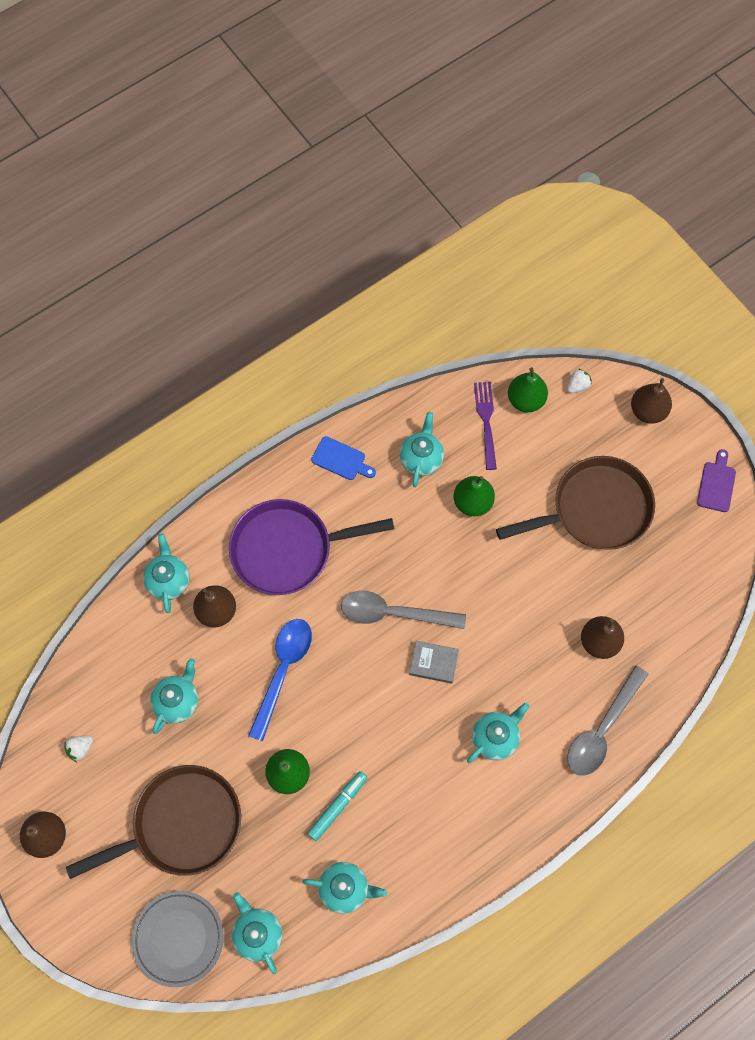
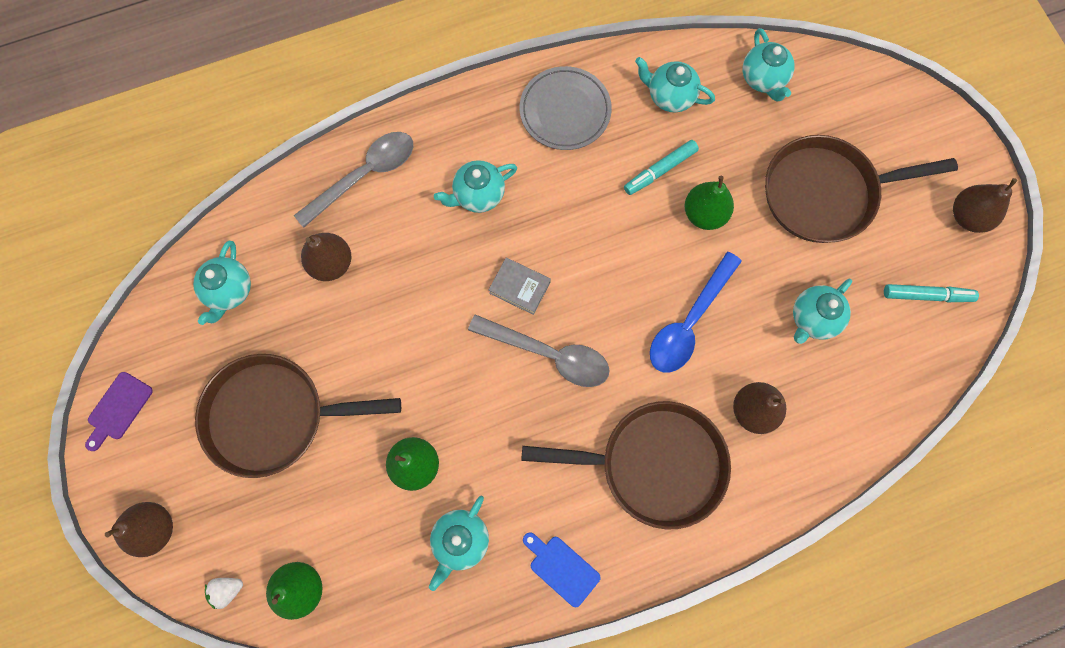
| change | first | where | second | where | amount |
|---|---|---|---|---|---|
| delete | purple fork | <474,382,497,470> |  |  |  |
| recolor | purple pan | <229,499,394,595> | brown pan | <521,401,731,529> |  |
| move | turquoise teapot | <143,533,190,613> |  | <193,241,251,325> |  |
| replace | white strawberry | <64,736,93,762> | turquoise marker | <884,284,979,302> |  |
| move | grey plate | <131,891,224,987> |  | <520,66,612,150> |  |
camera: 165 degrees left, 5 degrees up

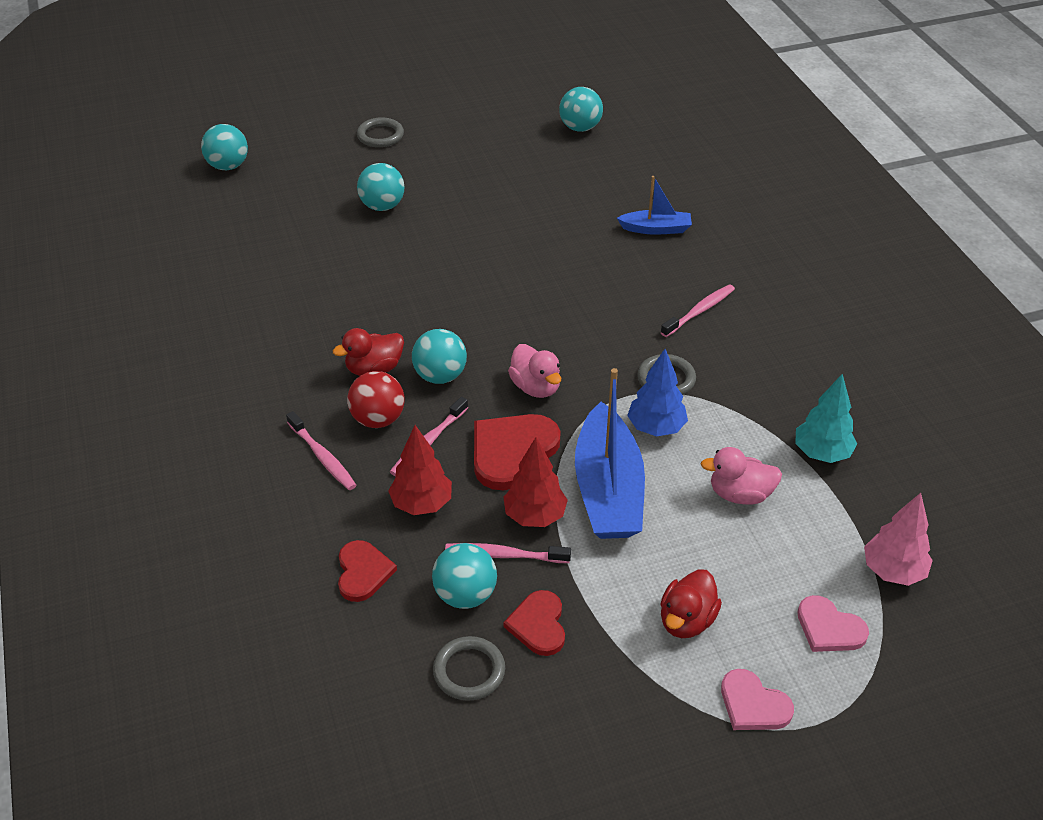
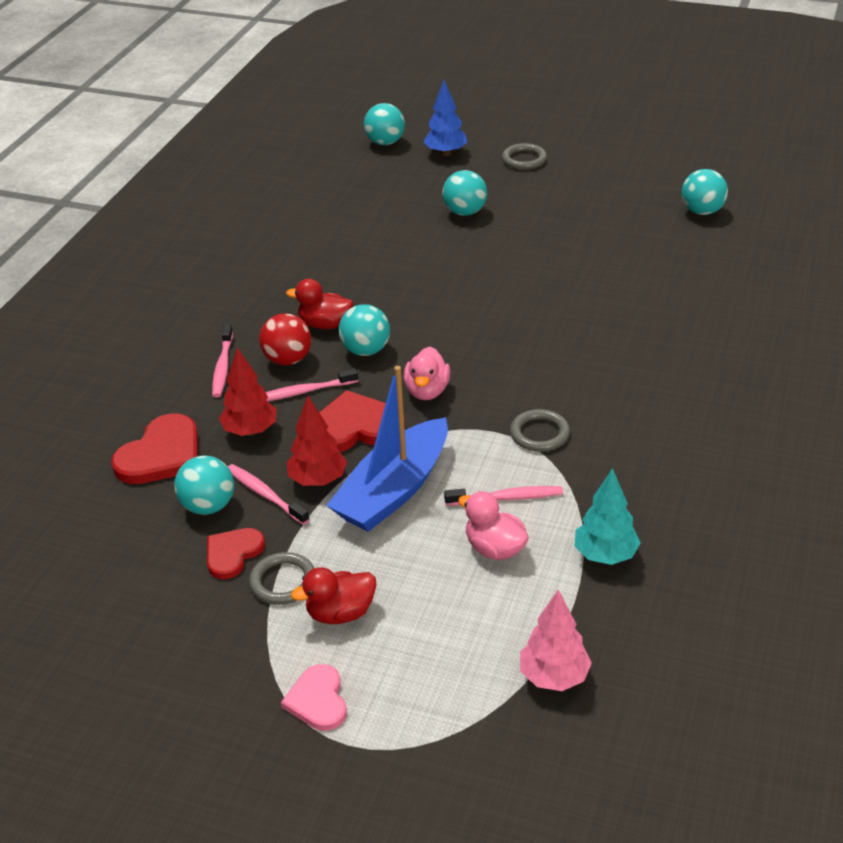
| change | first | where | second | where | amount |
|---|---|---|---|---|---|
| delete | blue boat | <617,176,692,235> |  |  |  |
| move | pink toothbrush | <661,284,735,337> |  | <444,486,563,506> |  |
| move | blue tree | <627,349,688,437> |  | <424,80,467,156> |  |
| resize | red heart | <338,540,397,602> |  | <111,413,198,484> | x1.60 |
| delete | pink heart | <797,595,869,652> |  |  |  |
| move | grey ring | <433,636,505,701> |  | <249,552,314,605> |  |
camera: 40 degrees right, 5 degrees down

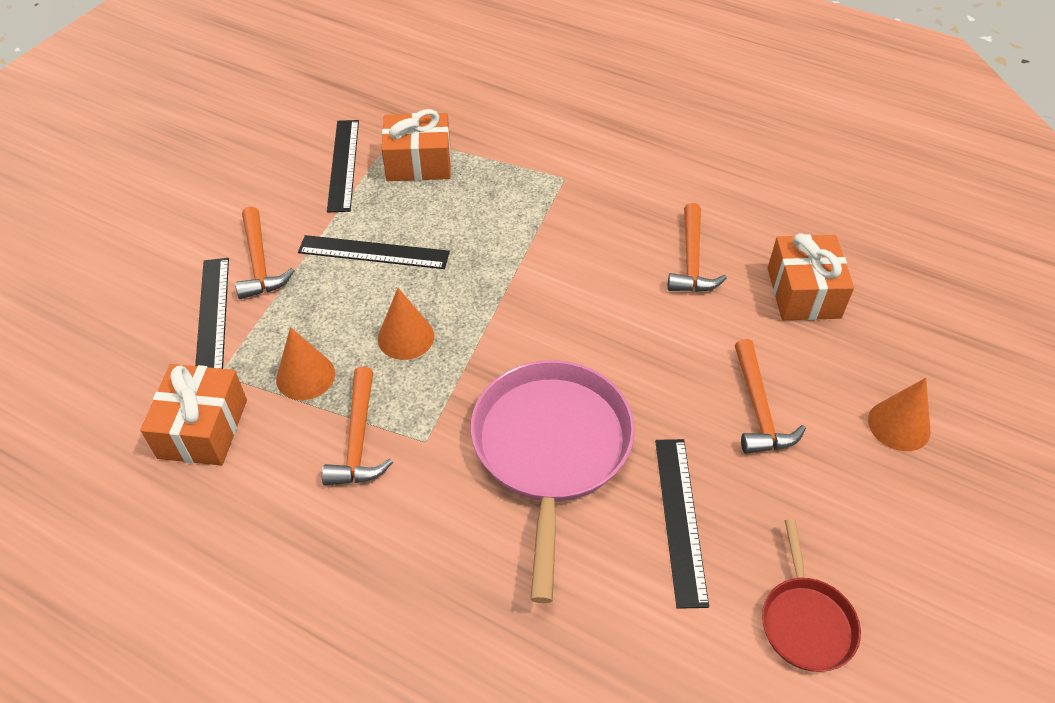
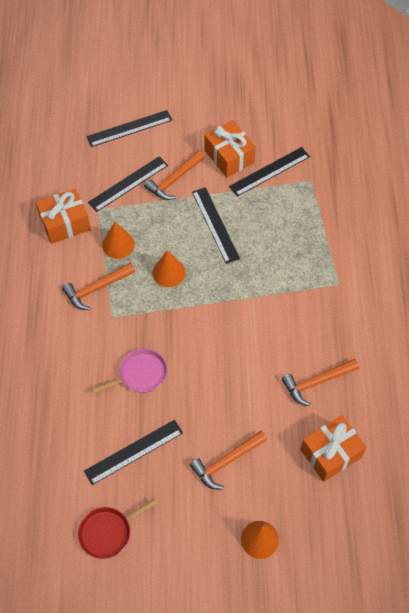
| change | first | where | second | where | amount |
|---|---|---|---|---|---|
| move | orange gift | <381,109,451,181> |  | <205,120,256,177> |  |
| resize | pink pan | <471,360,635,603> |  | <91,349,167,394> | x0.52 |
| insert |  |  | black ruler | <86,110,172,147> |  |
camera: 60 degrees right, 10 degrees up

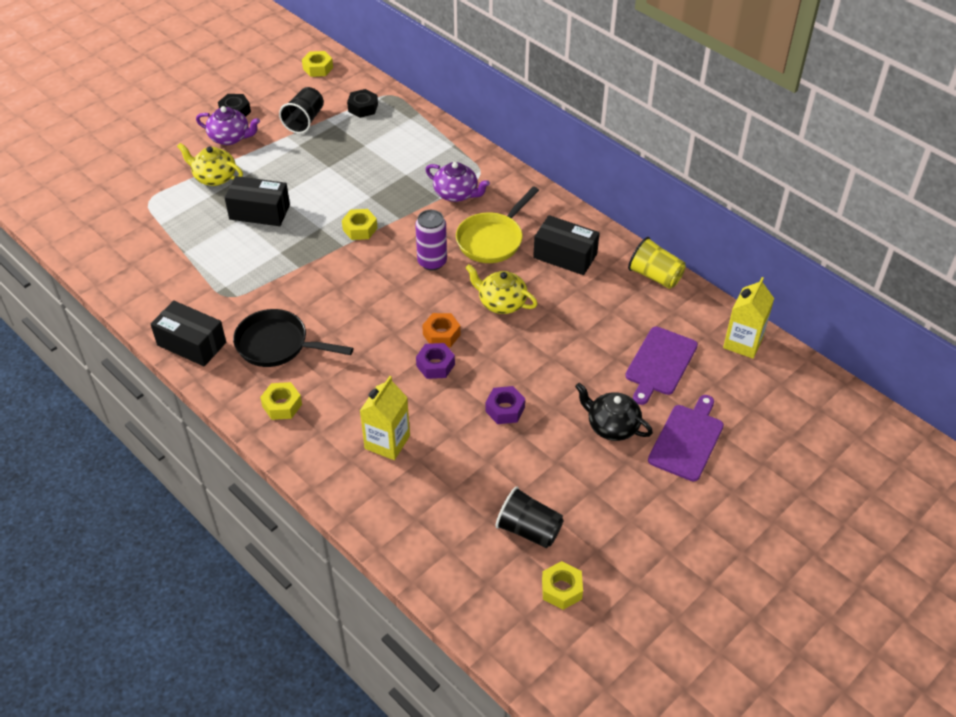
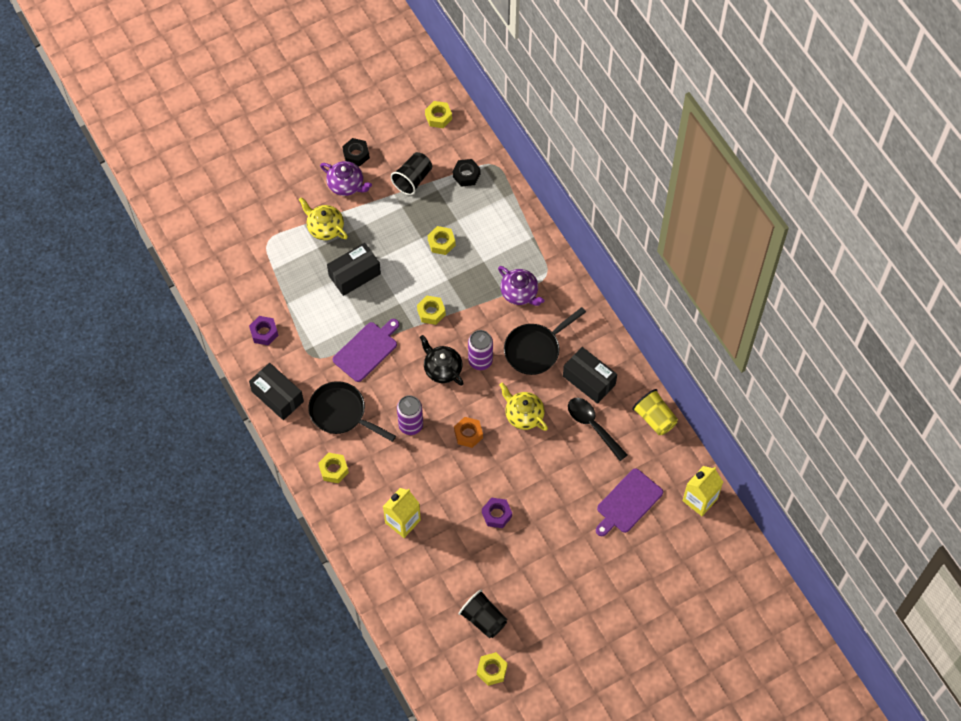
| change | first | where | second | where | amount |
|---|---|---|---|---|---|
| rotate | black box | <225,176,290,226> |  | <327,243,381,296> | 60 degrees counterclockwise |
| recolor | yellow pan | <456,186,539,263> | black pan | <504,307,586,375> |  |
| move | purple nut | <416,343,455,379> |  | <249,316,278,345> |  |
| move | black teapot | <575,383,653,441> |  | <420,335,464,386> |  |
| move | purple cutting board | <648,395,724,481> |  | <333,319,399,382> |  |
| insert |  |  | yellow nut | <428,226,456,255> |  |
| insert |  |  | purple can | <397,395,423,435> |  |
| insert |  |  | black spoon | <568,398,628,461> |  |
camera: 15 degrees right, 15 degrees up

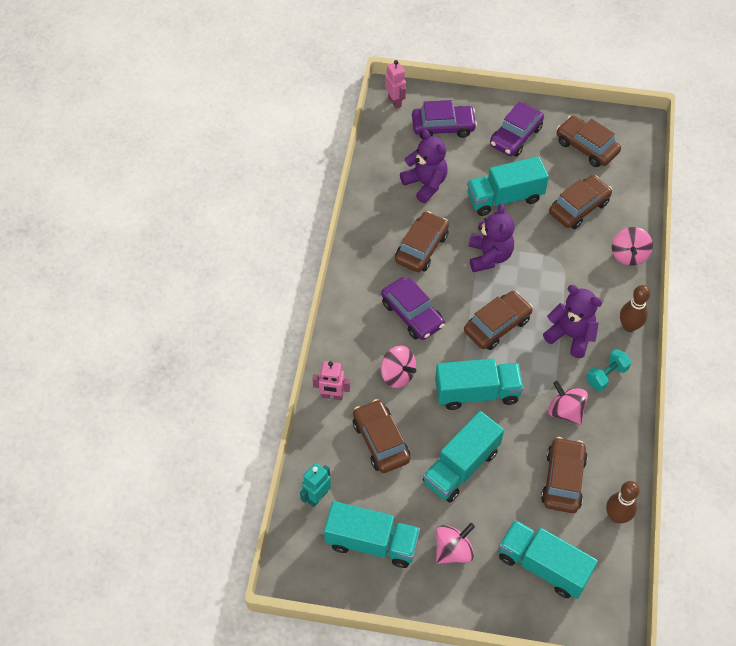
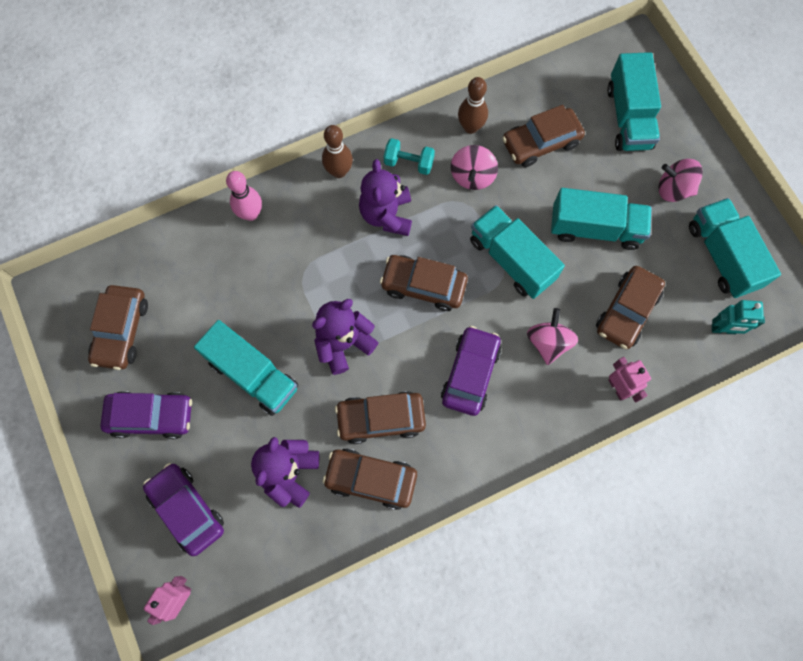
| change | first | where | second | where | amount |
|---|---|---|---|---|---|
| move | brown car | <549,175,612,229> |  | <322,448,417,510> |  |
| replace | pink spinning top | <612,227,653,266> | pink bowling pin | <226,171,262,221> |  |
| move | brown bowling pin | <606,481,640,523> |  | <458,77,488,134> |  |
camera: 125 degrees left, 15 degrees up

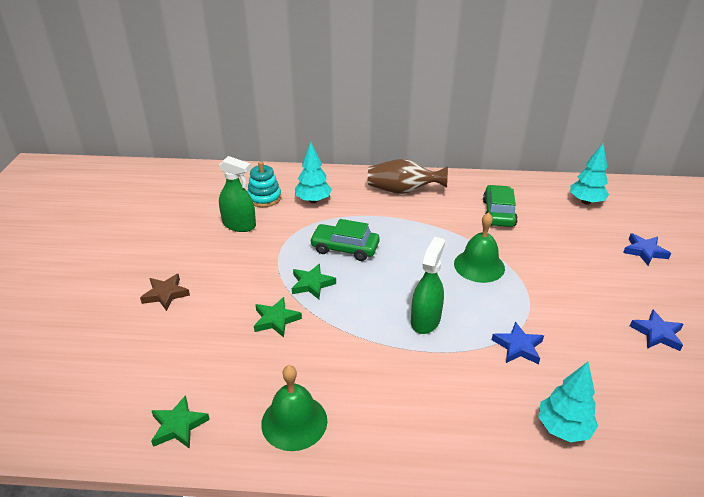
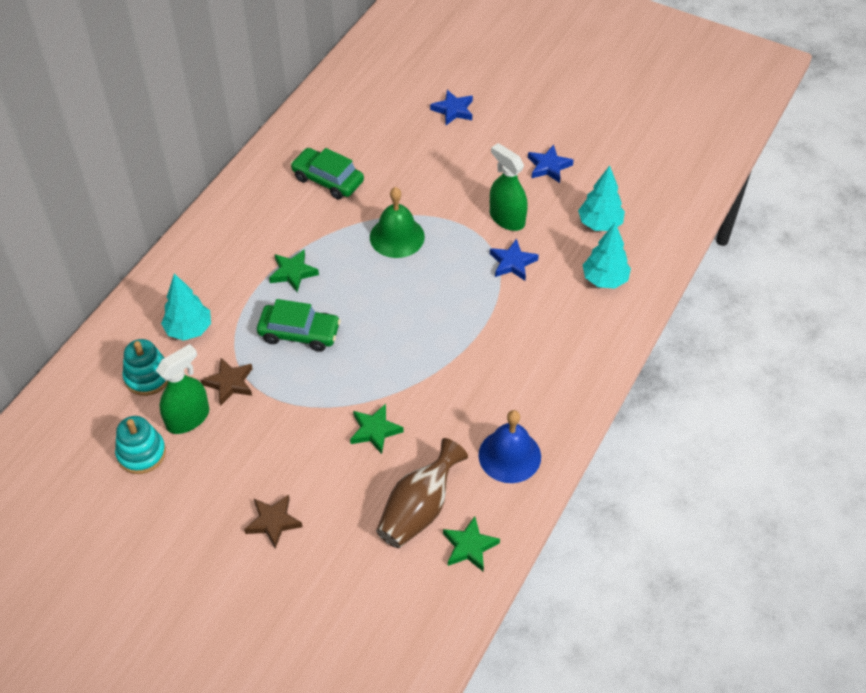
| change | first | where | second | where | amount |
|---|---|---|---|---|---|
| move | turquoise tree | <570,143,609,205> |  | <578,165,625,231> |  |
| move | brown vase | <368,159,448,194> |  | <376,438,468,548> |  |
| rotate | green car | <310,219,380,261> |  | <257,299,341,352> | 120 degrees counterclockwise |
| move | green spray bottle | <411,237,445,334> |  | <490,143,528,231> |  |
| move | green star | <292,264,336,299> |  | <269,250,319,292> |  |
| recolor | green bell | <261,365,327,451> | blue bell | <478,410,541,483> |  |
| insert |  |  | brown star | <201,358,253,406> |  |
| insert |  |  | turquoise stacking toy | <115,416,166,474> |  |
camera: 65 degrees left, 15 degrees up

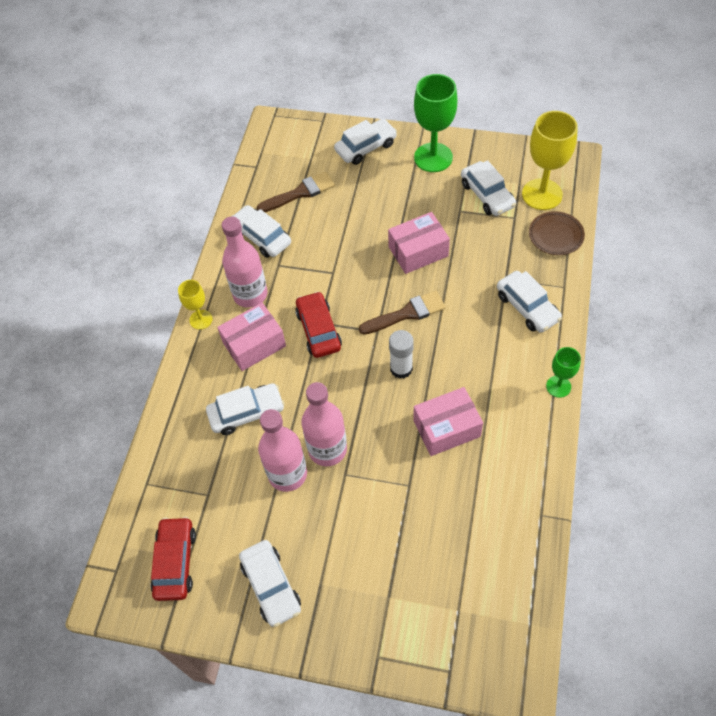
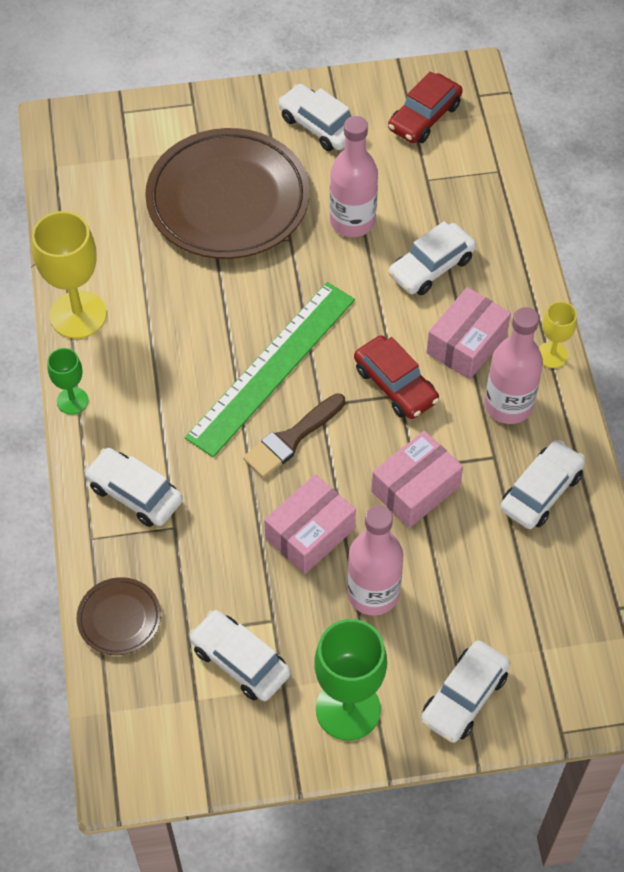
| change | first | where | second | where | amount |
|---|---|---|---|---|---|
| move | yellow goblet | <522,111,578,210> |  | <32,211,107,339> |  |
| delete | brown brush | <257,172,335,212> |  |  |  |
| rotate | white car | <230,205,291,258> |  | <500,440,585,529> | 75 degrees counterclockwise |
| replace | white glue stick | <389,330,414,379> | green ruler | <185,282,355,457> |  |
| move | pink bottle | <301,382,347,466> |  | <347,505,403,616> |  |
| move | pink box | <413,387,483,456> |  | <371,431,463,528> |  |
| rotate | red car | <151,517,196,601> |  | <388,72,463,143> | 60 degrees clockwise |
| insert |  |  | brown plate | <145,128,310,259> |  |
camera: 155 degrees right, 0 degrees up

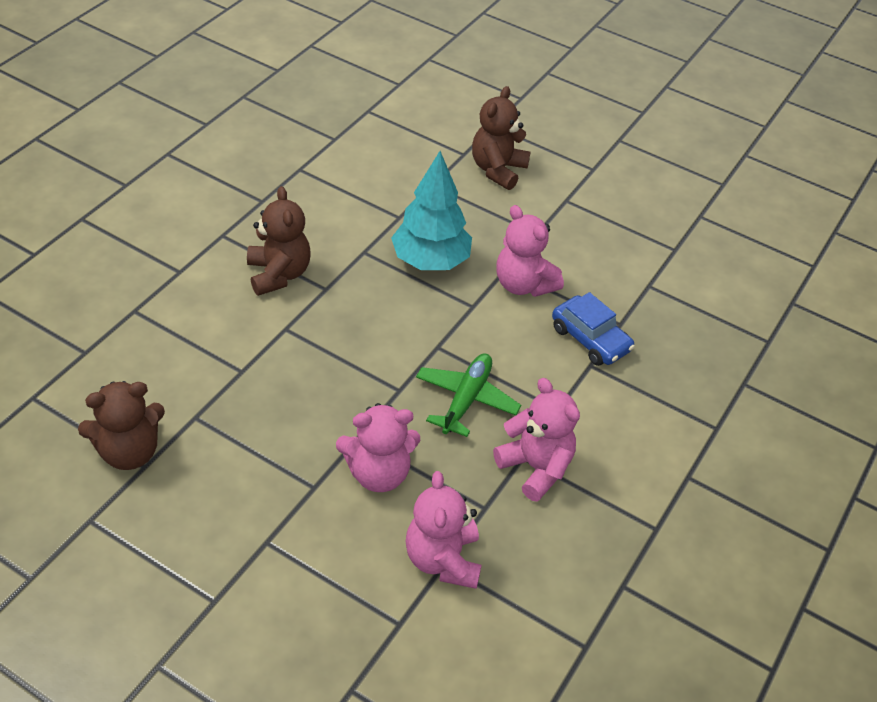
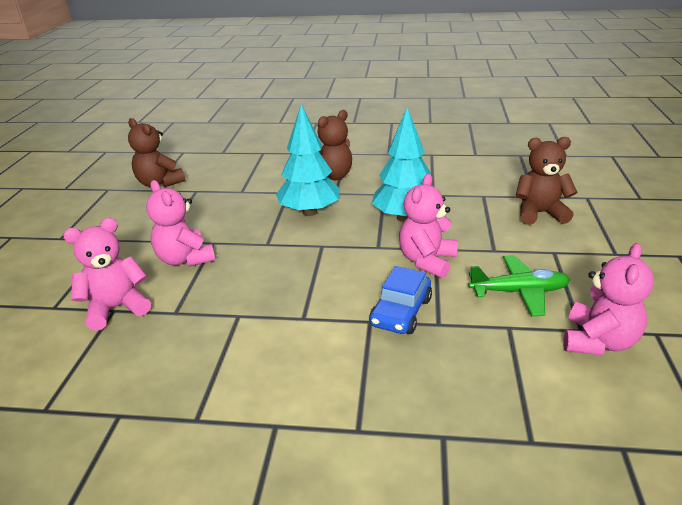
| change | first | where | second | where | amount |
|---|---|---|---|---|---|
| move | green plane | <416,353,521,437> |  | <469,255,570,316> |  |
| move | pink teddy bear | <493,378,580,502> |  | <564,243,654,355> |  |
| insert |  |  | turquoise tree | <276,104,340,216> |  |
camera: 70 degrees right, 15 degrees down

